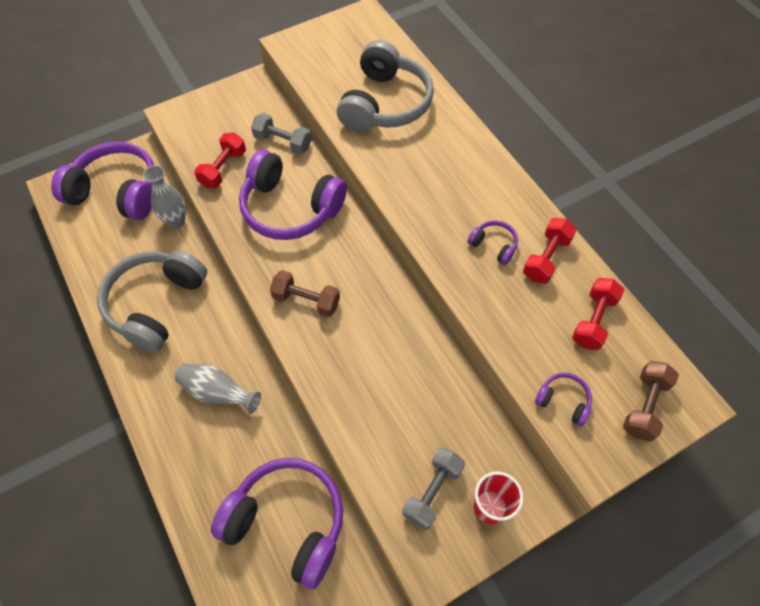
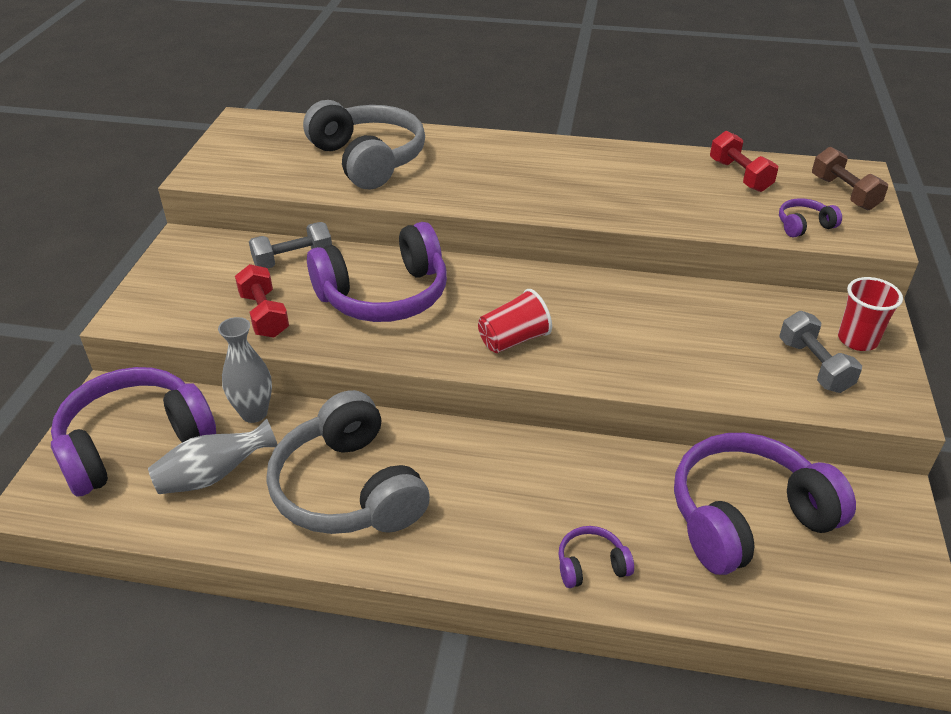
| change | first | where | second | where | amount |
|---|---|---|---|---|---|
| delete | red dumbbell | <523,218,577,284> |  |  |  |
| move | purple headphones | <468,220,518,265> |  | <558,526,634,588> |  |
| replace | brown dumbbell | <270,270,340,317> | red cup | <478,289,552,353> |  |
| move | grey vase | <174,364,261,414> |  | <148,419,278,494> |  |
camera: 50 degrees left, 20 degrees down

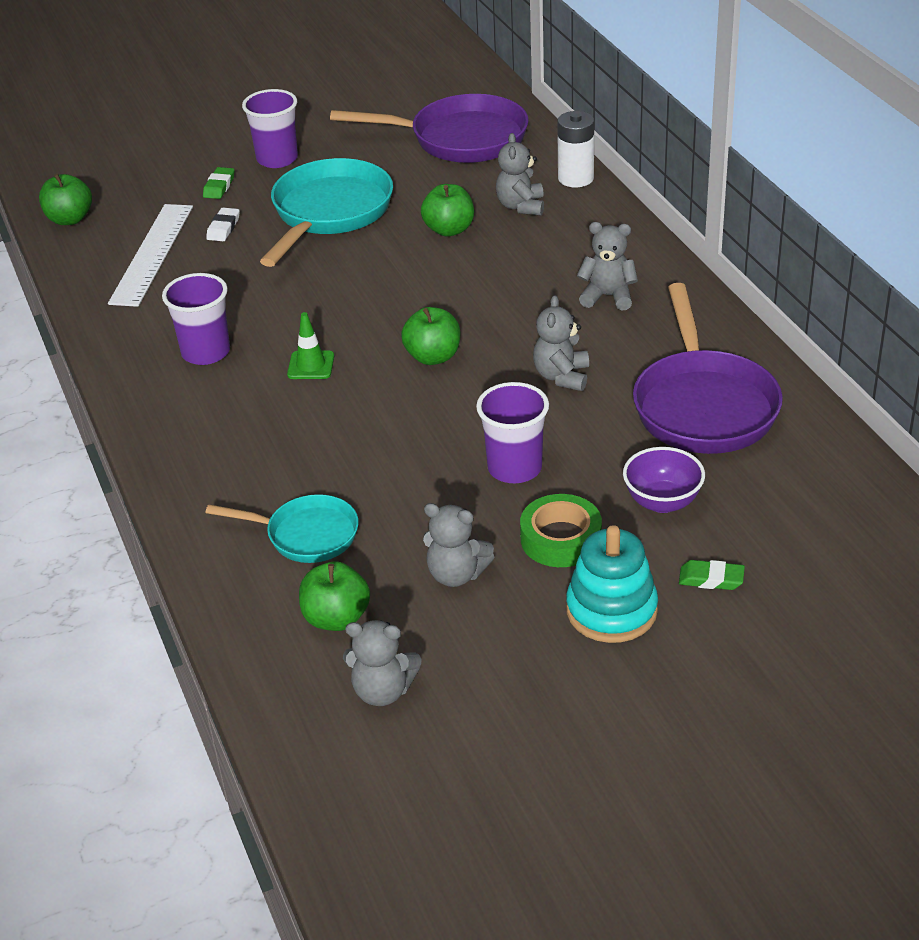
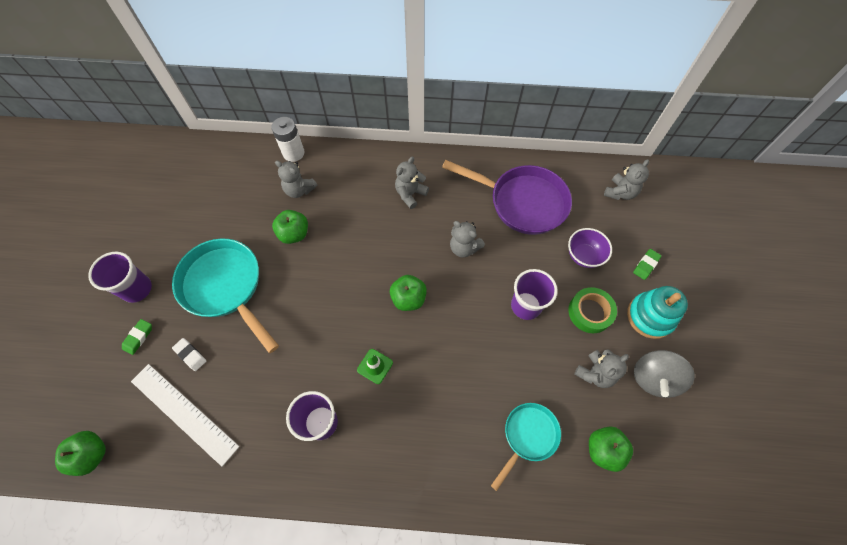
| change | first | where | second | where | amount |
|---|---|---|---|---|---|
| delete | purple pan | <330,94,529,163> |  |  |  |
| rotate | green eraser | <203,167,235,199> |  | <122,319,152,355> | 75 degrees clockwise |
| move | grey teddy bear | <343,620,421,706> |  | <604,159,649,200> |  |
| insert |  |  | grey spinning top | <634,350,695,398> |  |
camera: 65 degrees left, 25 degrees up

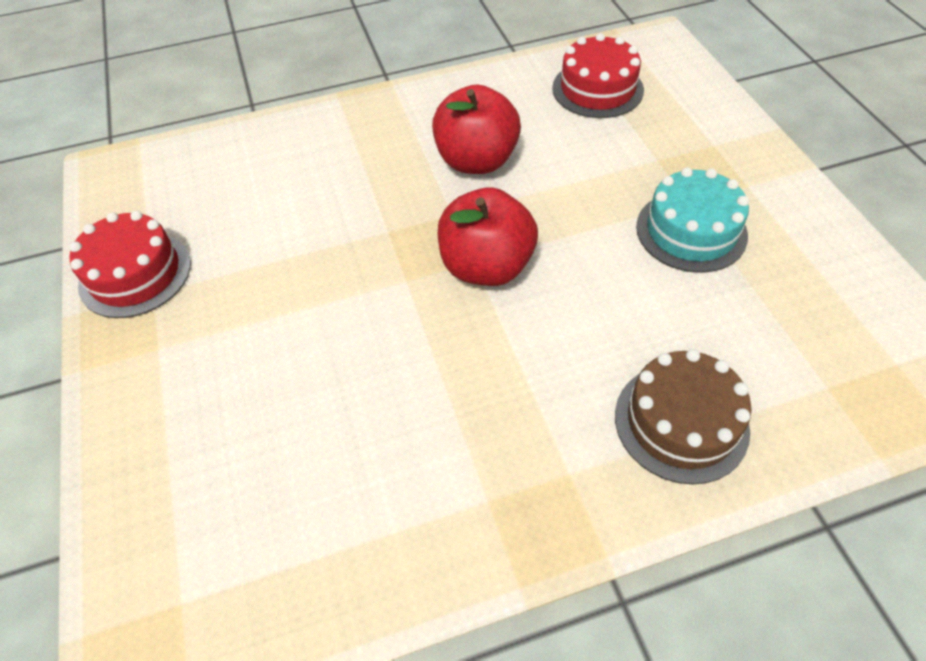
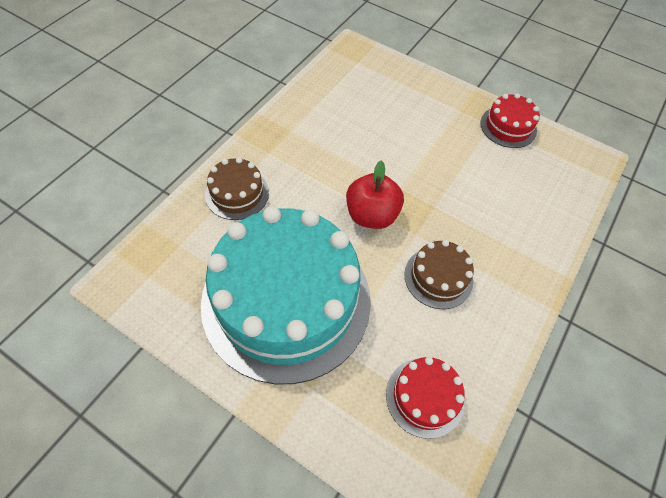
| change | first | where | second | where | amount |
|---|---|---|---|---|---|
| replace | red apple | <432,84,521,174> | brown cake | <404,240,474,309> |  |
| resize | turquoise cake | <636,167,749,273> |  | <201,206,371,384> | x2.35 |
camera: 135 degrees right, 5 degrees up

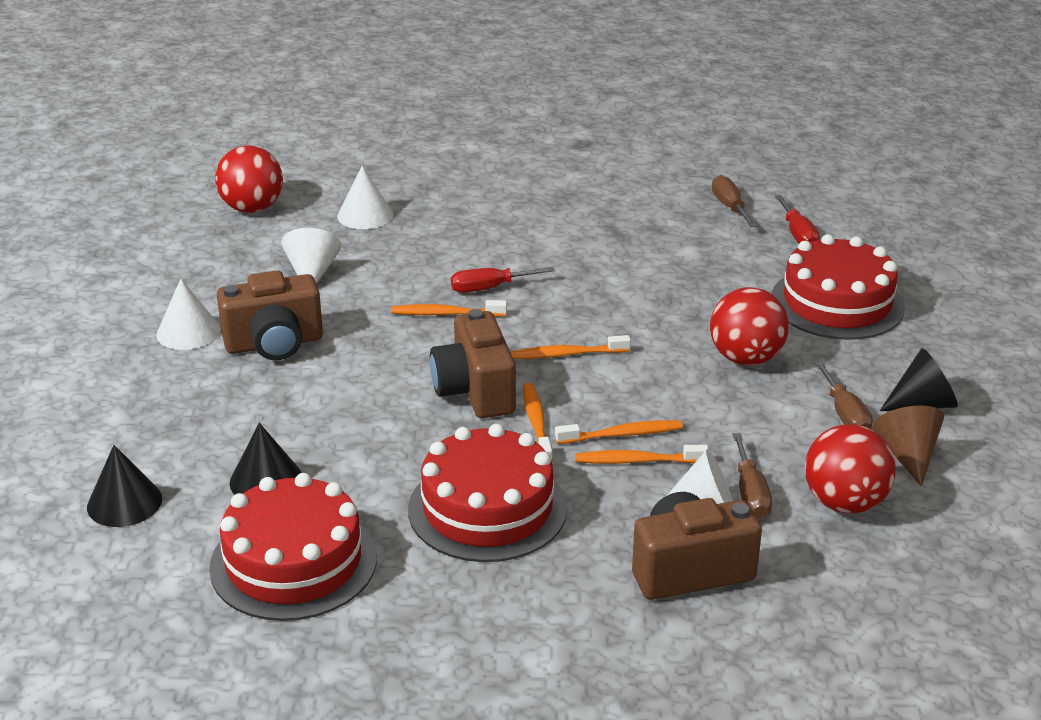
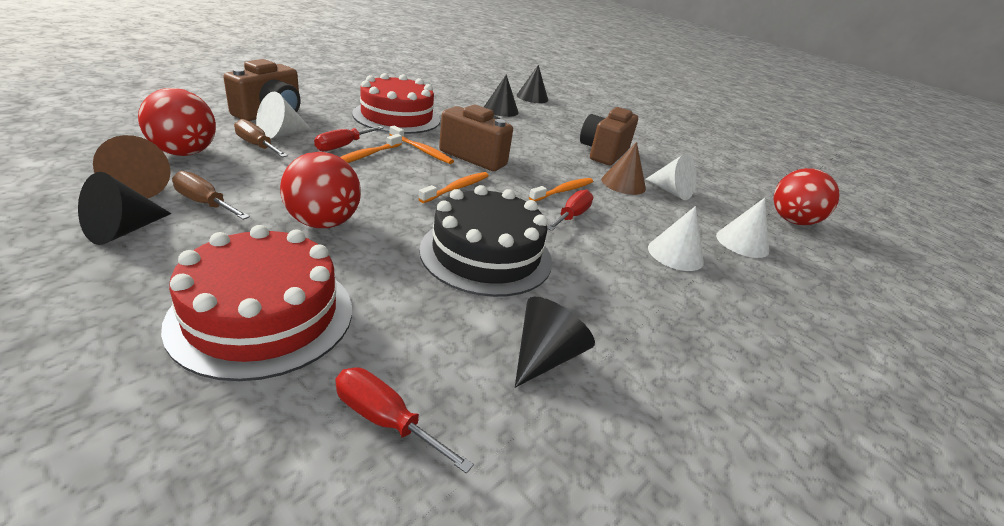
| change | first | where | second | where | amount |
|---|---|---|---|---|---|
| delete | brown screwdriver | <712,175,757,227> |  |  |  |
| move | white cone | <156,279,221,350> |  | <648,206,704,271> |  |
| replace | orange toothbrush | <575,445,708,464> | red screwdriver | <314,126,384,151> |  |
| delete | red cake | <209,473,377,621> |  |  |  |
| insert |  |  | brown cone | <601,142,646,195> |  |
| insert |  |  | black cake | <419,185,552,297> |  |
| insert |  |  | black cone | <515,297,595,388> |  |
camera: 130 degrees right, 0 degrees up

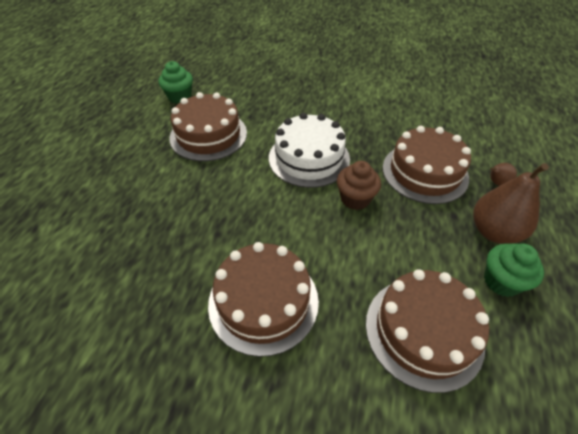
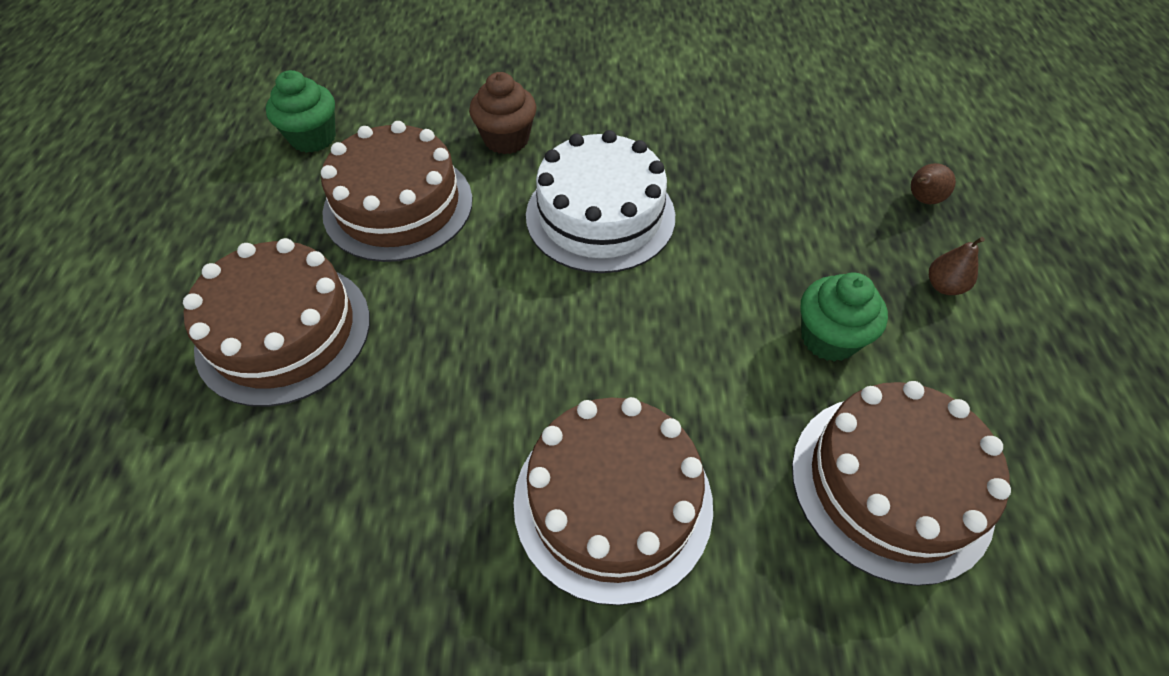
| change | first | where | second | where | amount |
|---|---|---|---|---|---|
| move | brown cake | <383,126,471,204> |  | <183,238,370,407> |  |
| move | brown cupcake | <337,161,381,210> |  | <469,72,536,154> |  |
| resize | brown pear | <473,163,549,244> |  | <929,237,985,295> | x0.47 |
| move | green cupcake | <484,243,544,297> |  | <801,272,888,362> |  |
camera: 15 degrees left, 5 degrees up

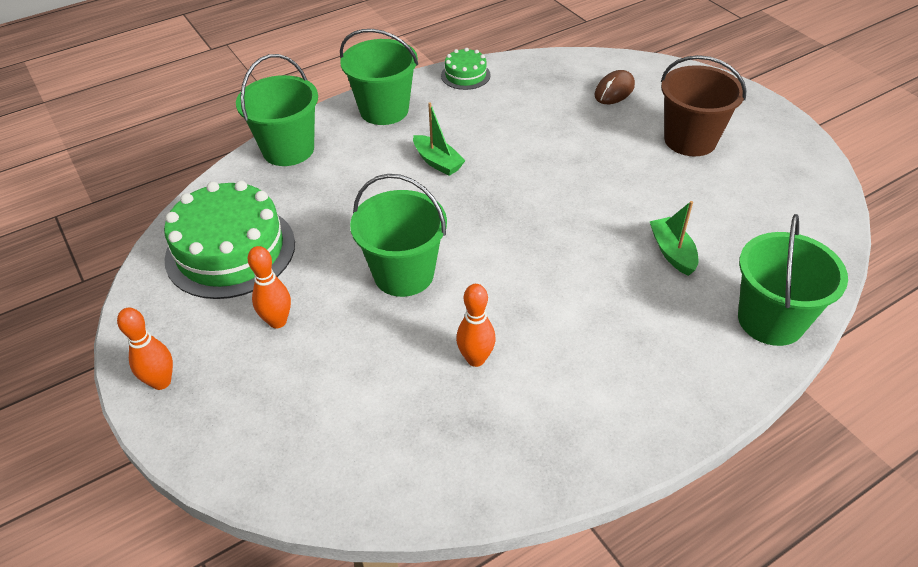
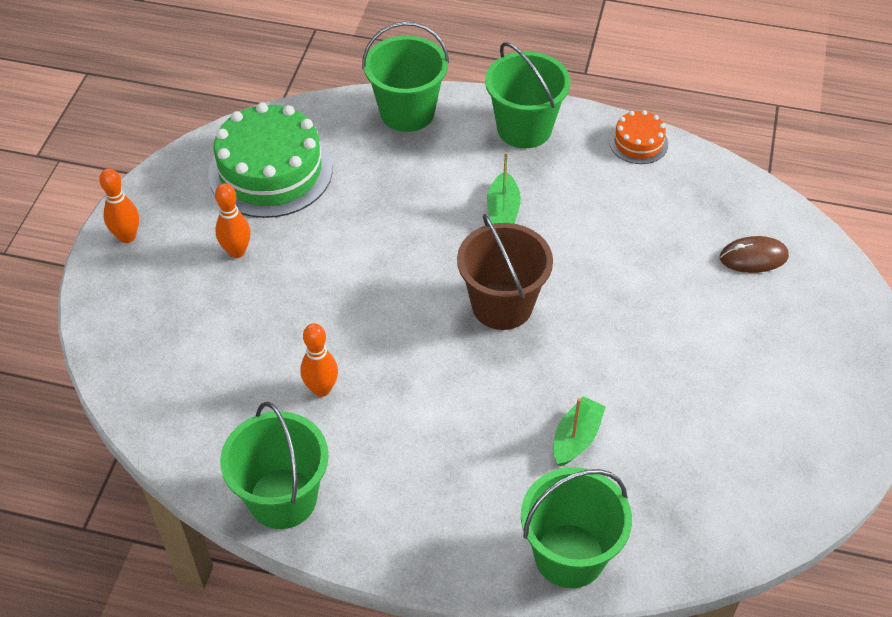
| change | first | where | second | where | amount |
|---|---|---|---|---|---|
| recolor | green cake | <441,48,491,90> | orange cake | <609,110,668,164> |  |
| move | brown bucket | <661,55,747,156> |  | <457,214,553,330> |  |
| move | green bucket | <350,174,447,297> |  | <220,402,329,529> |  |
camera: 45 degrees right, 5 degrees up

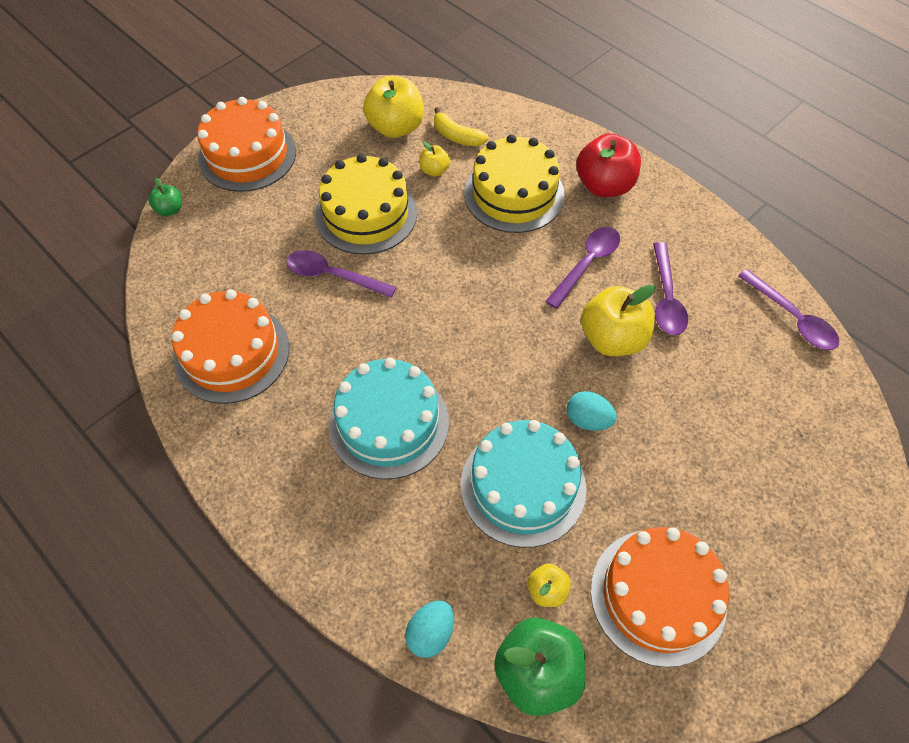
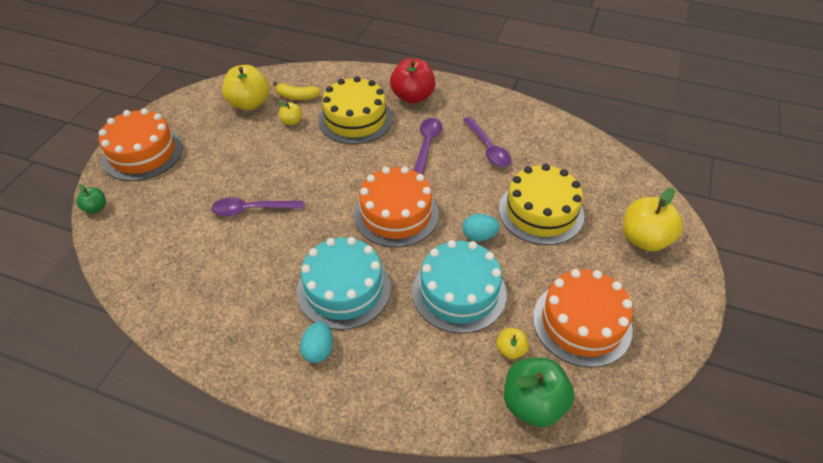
| change | first | where | second | where | amount |
|---|---|---|---|---|---|
| move | yellow cake | <315,154,417,255> |  | <499,164,584,245> |  |
| delete | purple spoon | <738,269,839,350> |  |  |  |
| move | yellow apple | <581,285,655,356> |  | <623,188,683,251> |  |
| move | orange cake | <172,289,289,404> |  | <354,166,439,247> |  |
| move | turquoise egg | <405,601,454,658> |  | <300,321,333,363> |  |
camera: 25 degrees left, 10 degrees down

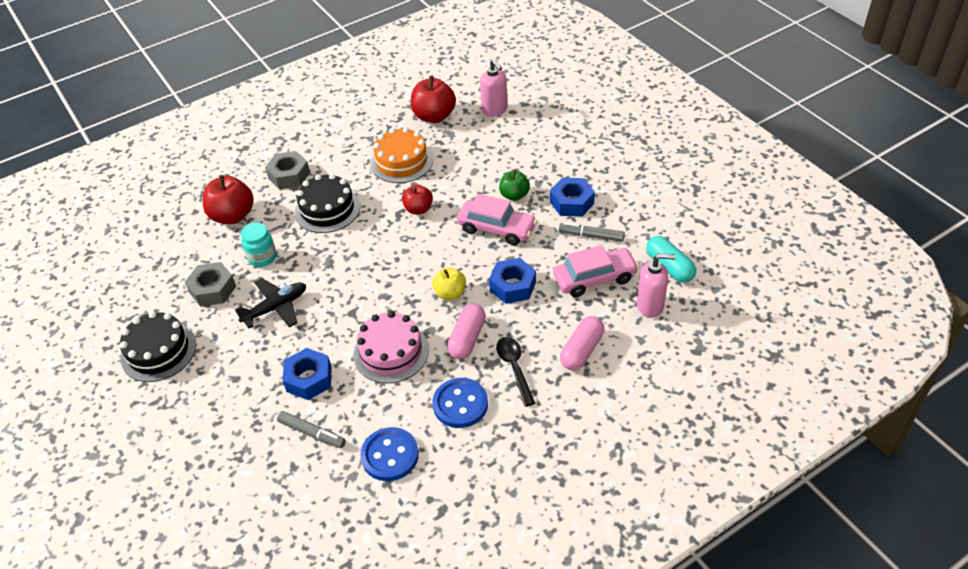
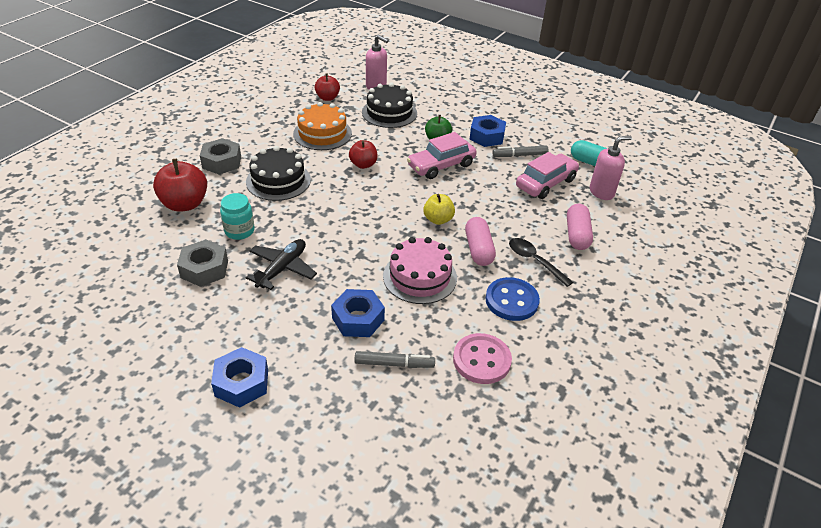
| change | first | where | second | where | amount |
|---|---|---|---|---|---|
| resize | red apple | <411,76,456,123> |  | <314,73,340,101> | x0.62 |
| rotate | pink car | <457,194,537,245> |  | <407,132,477,179> | 150 degrees clockwise |
| move | blue nut | <489,258,536,304> |  | <211,347,268,408> |  |
| move | black cake | <120,311,196,382> |  | <362,83,417,128> |  |
| recolor | blue button | <360,427,419,481> | pink button | <453,333,512,384> |  |
camera: 30 degrees left, 5 degrees down

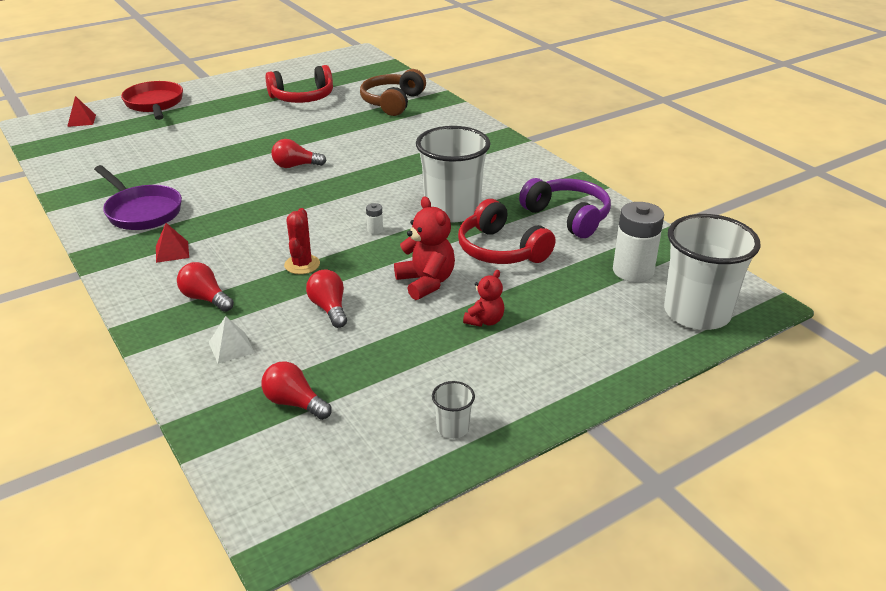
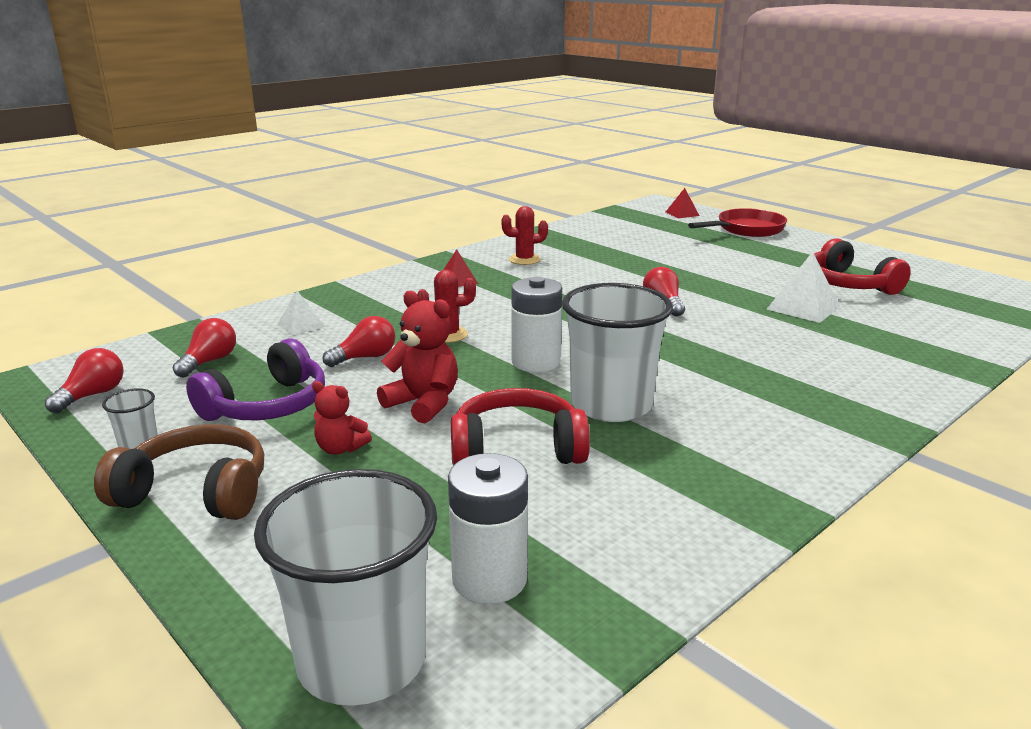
| change | first | where | second | where | amount |
|---|---|---|---|---|---|
| move | brown headphones | <360,69,426,116> |  | <94,424,264,520> |  |
| replace | purple pan | <94,165,182,230> | red cactus | <501,206,548,265> |  |
| move | purple headphones | <519,178,611,238> |  | <186,338,325,421> |  |
| rotate | red teddy bear | <394,196,455,300> |  | <377,291,458,423> | 105 degrees counterclockwise |
| rotate | red headphones | <458,199,555,264> |  | <451,388,590,465> | 45 degrees clockwise |
| resize | white battery | <366,203,383,234> |  | <511,277,562,373> | x2.39 |
| move | red light bulb | <177,262,234,312> |  | <45,348,124,413> |  |
| insert |  |  | white pyramid | <766,252,840,323> |  |
camera: 80 degrees right, 10 degrees down

